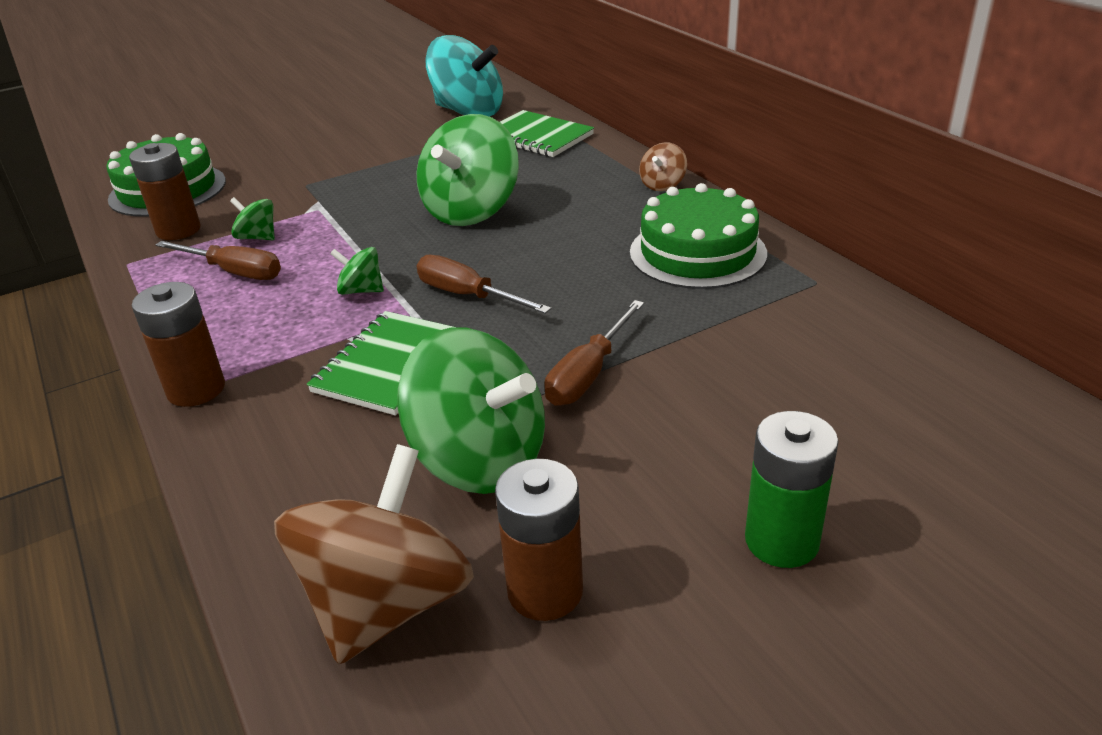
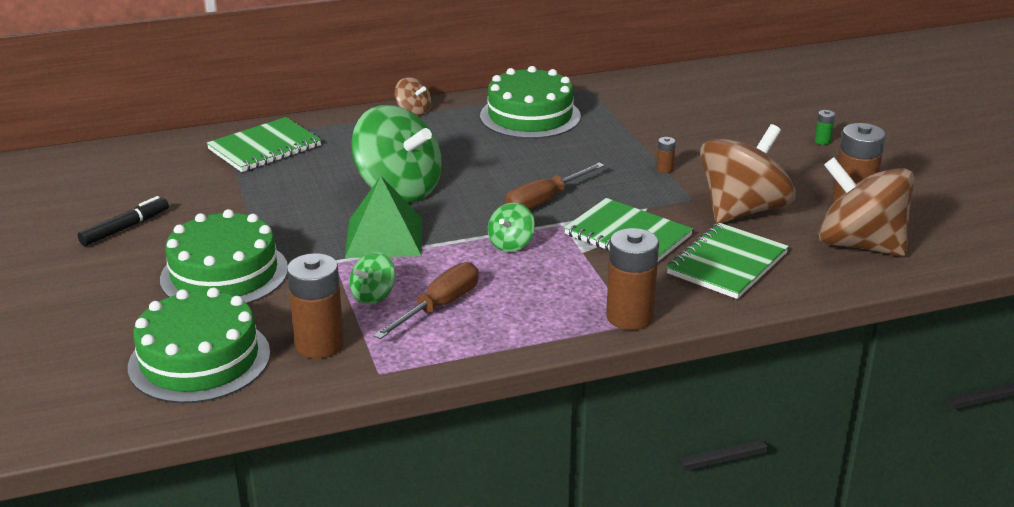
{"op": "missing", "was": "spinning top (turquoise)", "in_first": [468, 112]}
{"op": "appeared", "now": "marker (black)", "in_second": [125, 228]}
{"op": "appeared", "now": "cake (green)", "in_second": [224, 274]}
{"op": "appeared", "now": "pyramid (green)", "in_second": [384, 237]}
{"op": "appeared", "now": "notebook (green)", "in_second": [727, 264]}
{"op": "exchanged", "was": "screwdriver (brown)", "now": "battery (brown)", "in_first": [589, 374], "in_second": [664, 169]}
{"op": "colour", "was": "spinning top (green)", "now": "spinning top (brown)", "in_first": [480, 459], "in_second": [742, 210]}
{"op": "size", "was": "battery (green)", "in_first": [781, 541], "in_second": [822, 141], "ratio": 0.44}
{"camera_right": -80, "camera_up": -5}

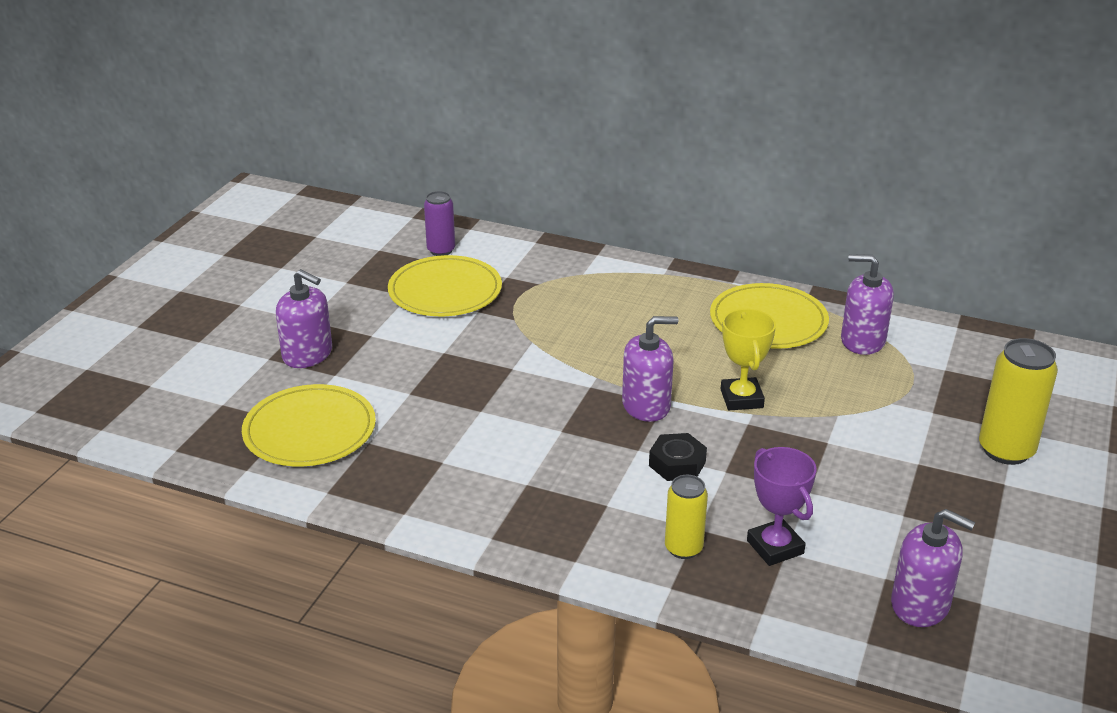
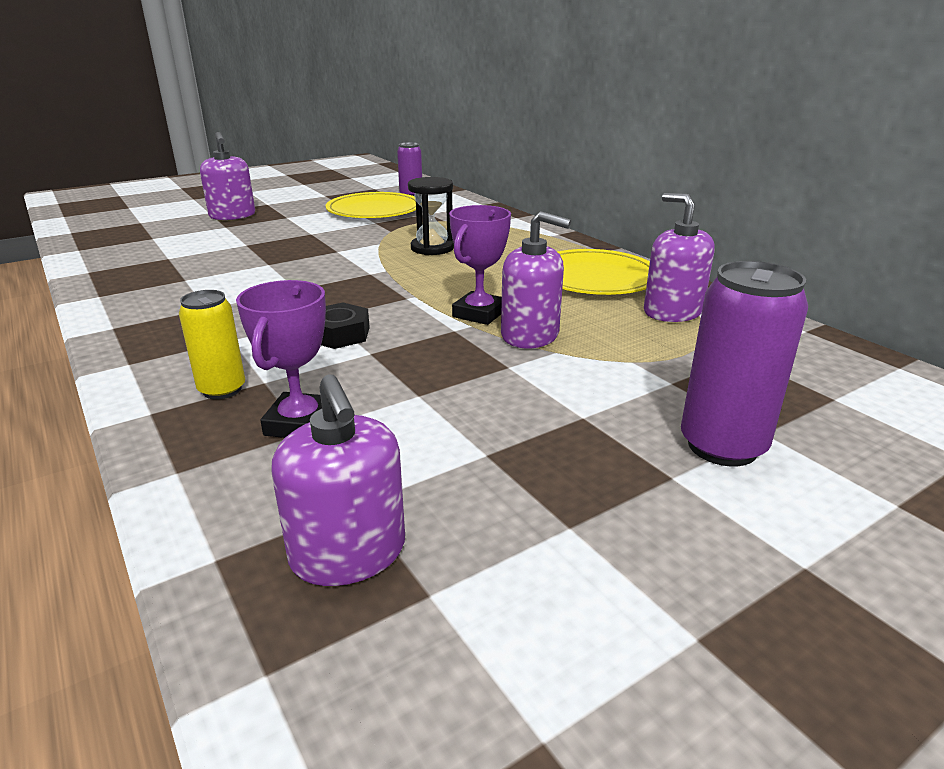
{"op": "missing", "was": "plate (yellow)", "in_first": [310, 430]}
{"op": "appeared", "now": "hourglass (black)", "in_second": [432, 248]}
{"op": "relocated", "was": "soap dispenser (purple)", "in_first": [646, 405], "in_second": [530, 335]}
{"op": "colour", "was": "trophy (yellow)", "now": "trophy (purple)", "in_first": [741, 398], "in_second": [479, 314]}
{"op": "colour", "was": "can (yellow)", "now": "can (purple)", "in_first": [1006, 450], "in_second": [722, 446]}
{"camera_right": 35, "camera_up": -5}

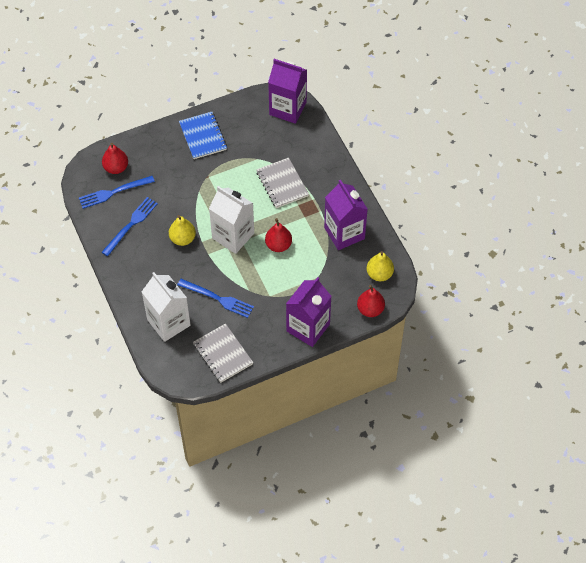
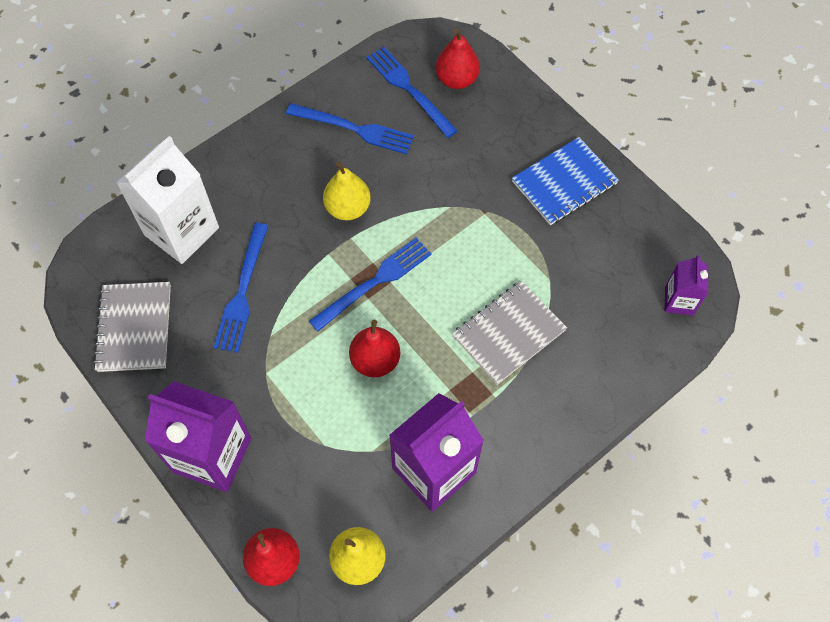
{"op": "exchanged", "was": "carton (white)", "now": "fork (blue)", "in_first": [233, 236], "in_second": [375, 282]}
{"op": "spun", "was": "notebook (grey)", "in_first": [223, 354], "in_second": [135, 328], "clockwise": -45}
{"op": "size", "was": "carton (purple)", "in_first": [287, 108], "in_second": [679, 301], "ratio": 0.52}
{"camera_right": 75, "camera_up": 5}

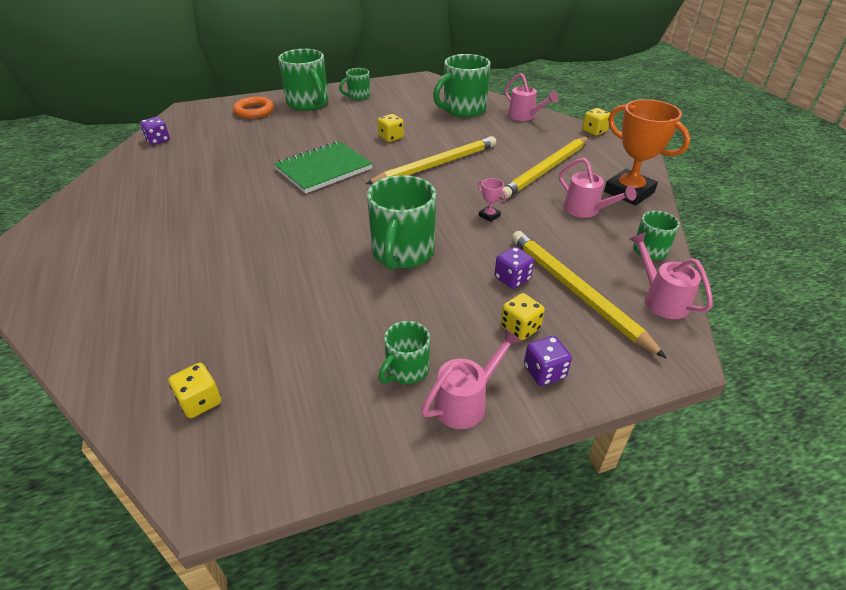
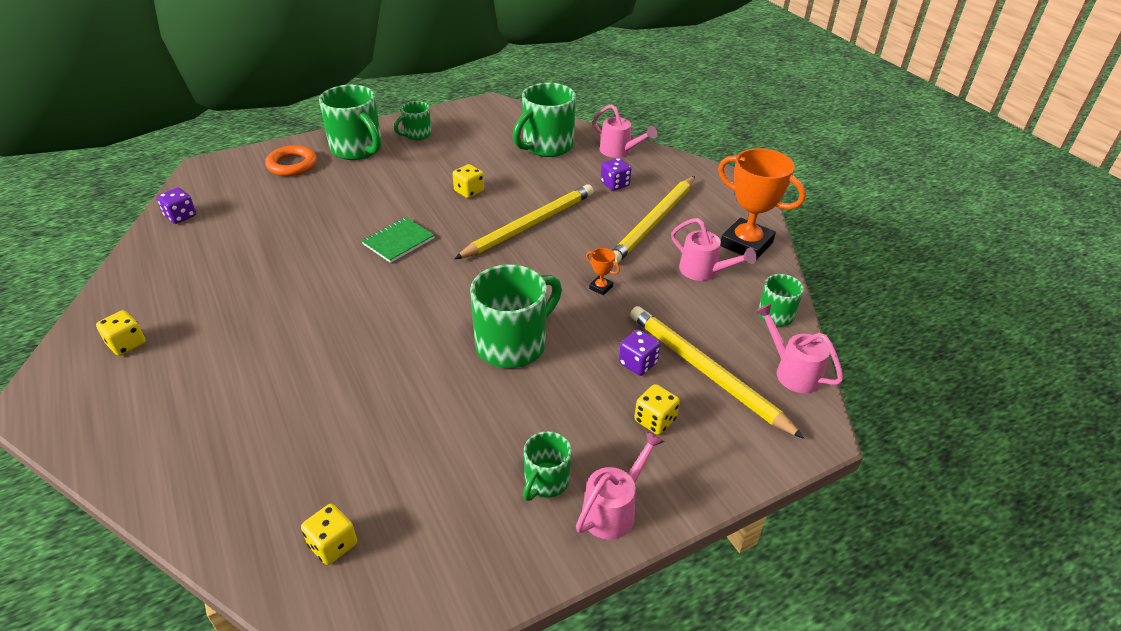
{"op": "relocated", "was": "dice (purple)", "in_first": [544, 372], "in_second": [615, 184]}
{"op": "relocated", "was": "dice (yellow)", "in_first": [594, 131], "in_second": [127, 344]}
{"op": "colour", "was": "trophy (pink)", "now": "trophy (orange)", "in_first": [489, 216], "in_second": [601, 287]}
{"op": "spun", "was": "mug (green)", "in_first": [402, 253], "in_second": [513, 344], "clockwise": -135}
{"op": "size", "was": "notebook (green)", "in_first": [323, 169], "in_second": [398, 241], "ratio": 0.62}
{"camera_right": -10, "camera_up": 0}

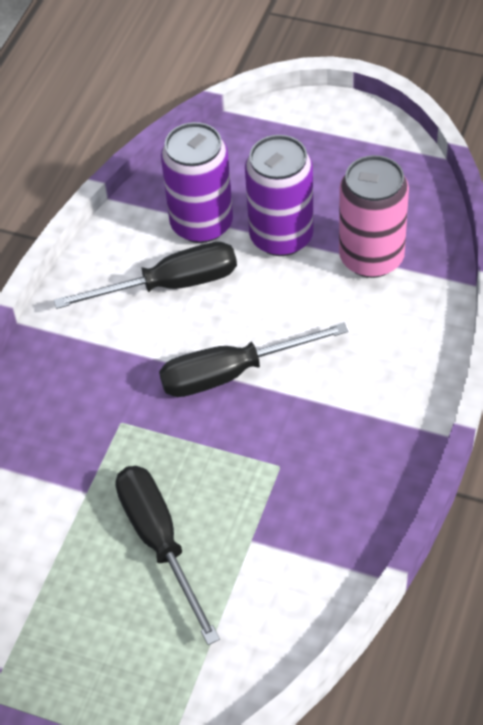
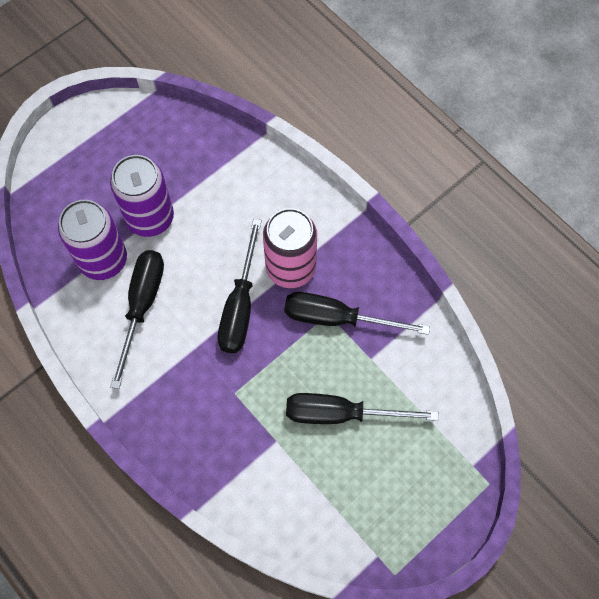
{"op": "appeared", "now": "screwdriver (black)", "in_second": [337, 318]}
{"op": "relocated", "was": "can (pink)", "in_first": [371, 258], "in_second": [290, 268]}
{"camera_right": -65, "camera_up": 15}

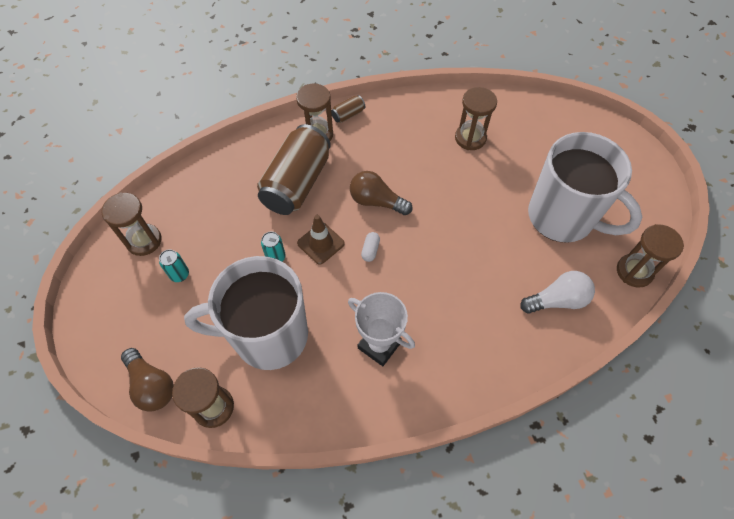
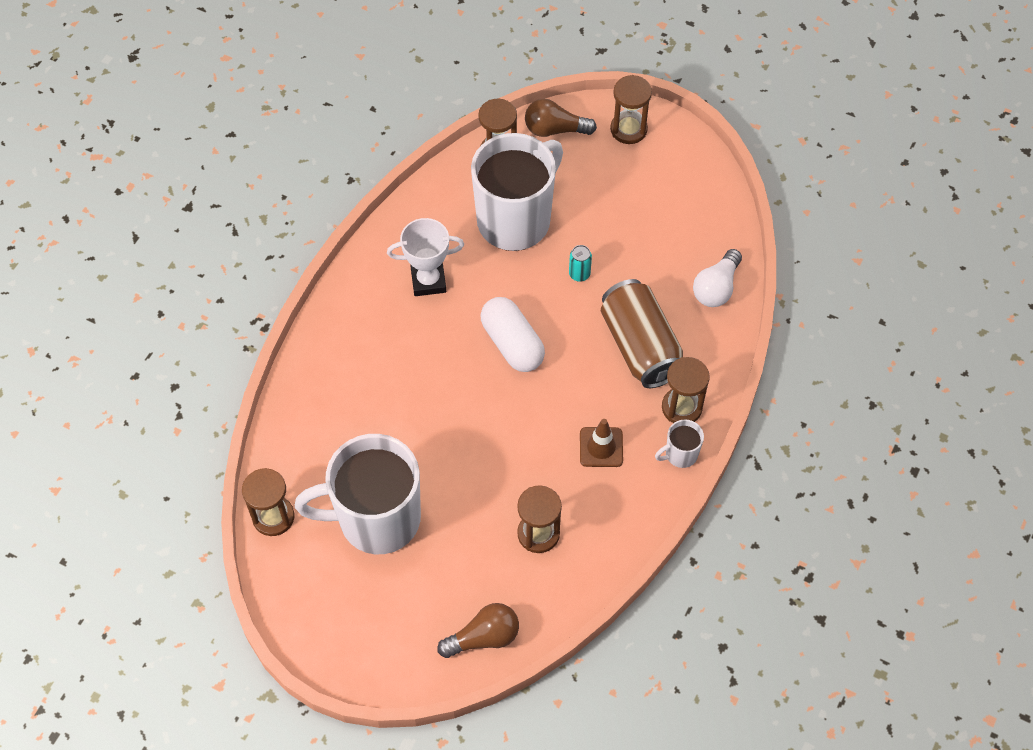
{"op": "missing", "was": "can (turquoise)", "in_first": [179, 274]}
{"op": "relocated", "was": "hourglass (brown)", "in_first": [144, 241], "in_second": [628, 129]}
{"op": "relocated", "was": "traffic cone (brown)", "in_first": [321, 243], "in_second": [601, 447]}
{"op": "relocated", "was": "light bulb (brown)", "in_first": [376, 201], "in_second": [483, 637]}
{"op": "relocated", "was": "light bulb (white)", "in_first": [557, 300], "in_second": [716, 288]}
{"op": "exchanged", "was": "can (brown)", "now": "mug (white)", "in_first": [348, 115], "in_second": [680, 454]}
{"op": "size", "was": "capsule (white)", "in_first": [370, 250], "in_second": [512, 344], "ratio": 2.39}
{"camera_right": 135, "camera_up": 0}

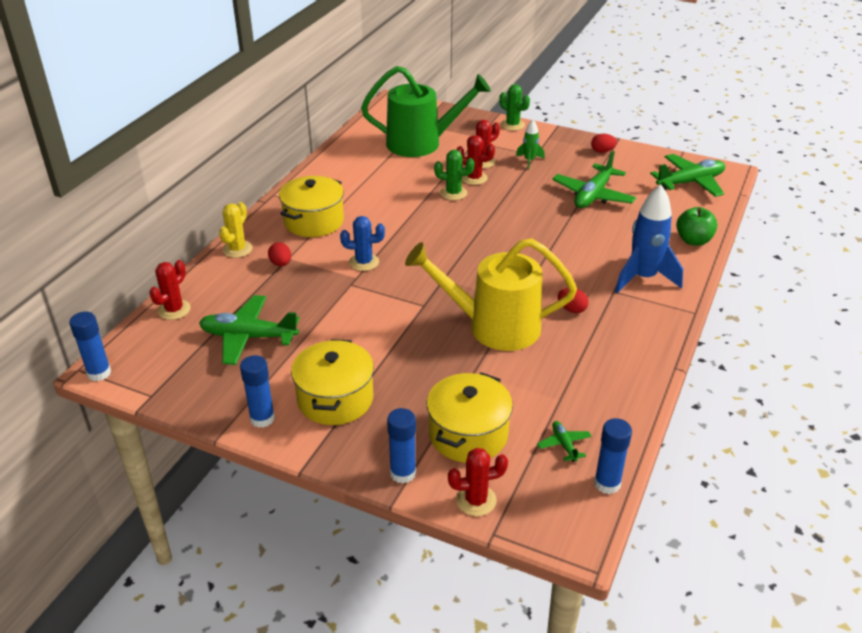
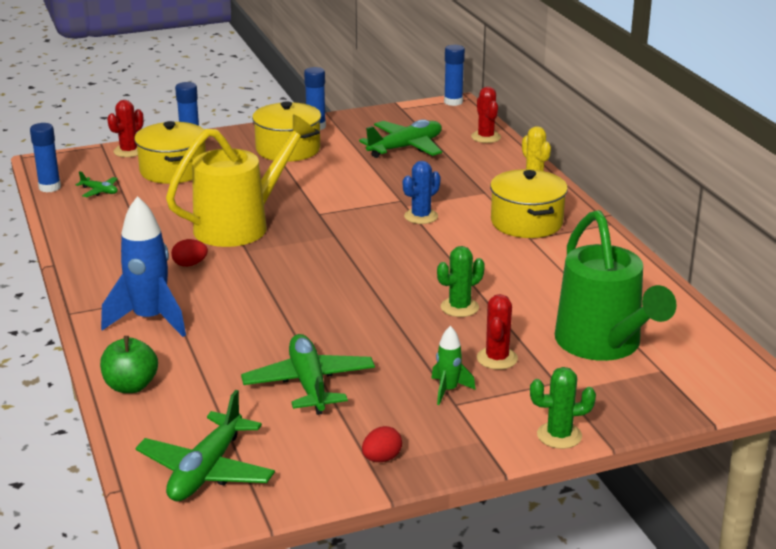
{"op": "missing", "was": "egg (red)", "in_first": [281, 264]}
{"op": "missing", "was": "cactus (red)", "in_first": [474, 178]}
{"op": "spun", "was": "watering can (green)", "in_first": [422, 143], "in_second": [604, 345], "clockwise": -60}
{"camera_right": 135, "camera_up": -10}

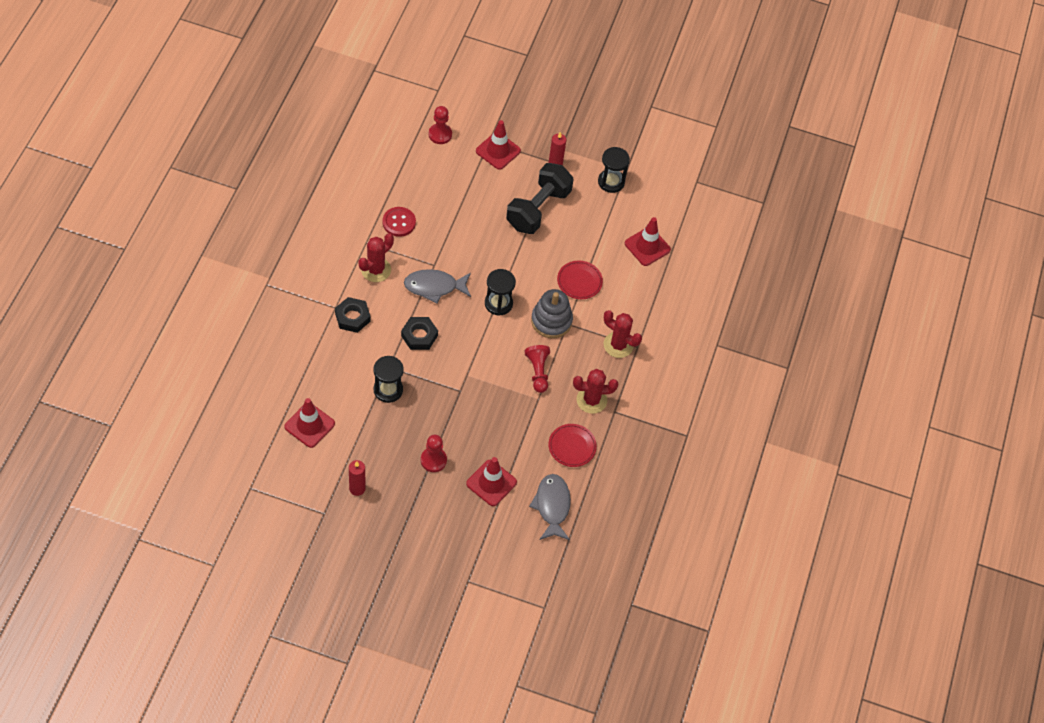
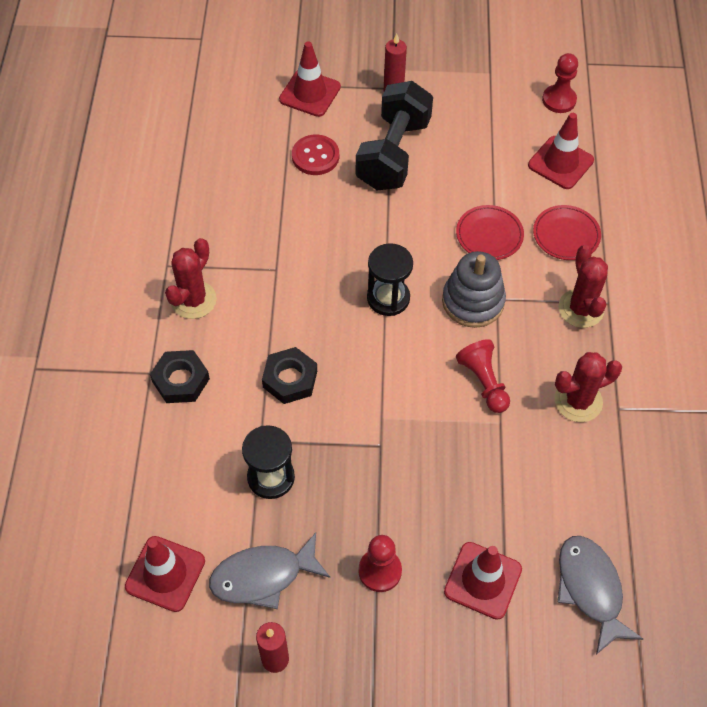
{"op": "missing", "was": "hourglass (black)", "in_first": [611, 182]}
{"op": "relocated", "was": "button (red)", "in_first": [399, 222], "in_second": [315, 156]}
{"op": "relocated", "was": "fish (grey)", "in_first": [434, 287], "in_second": [263, 576]}
{"op": "relocated", "was": "pawn (red)", "in_first": [440, 134], "in_second": [559, 100]}
{"op": "relocated", "was": "plate (red)", "in_first": [572, 446], "in_second": [566, 235]}
{"op": "spun", "was": "cactus (red)", "in_first": [618, 345], "in_second": [581, 309], "clockwise": 60}
{"camera_right": -10, "camera_up": 0}

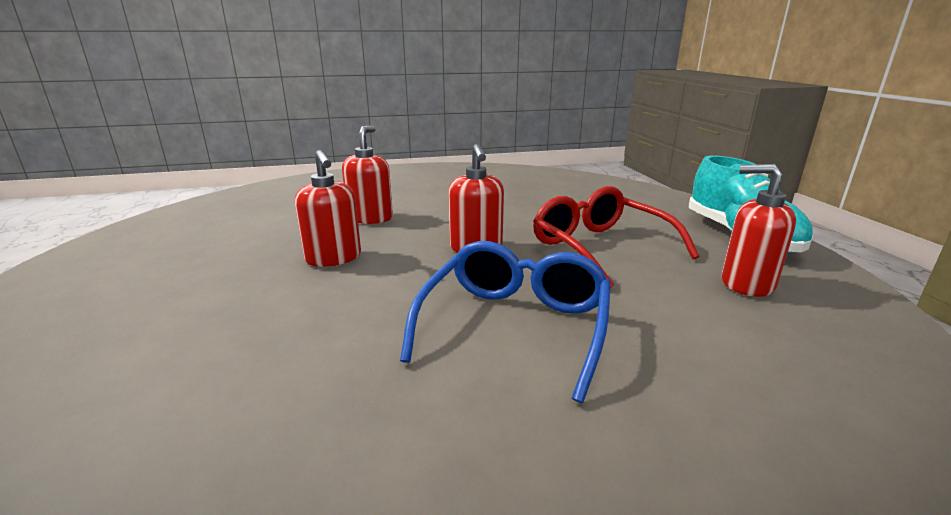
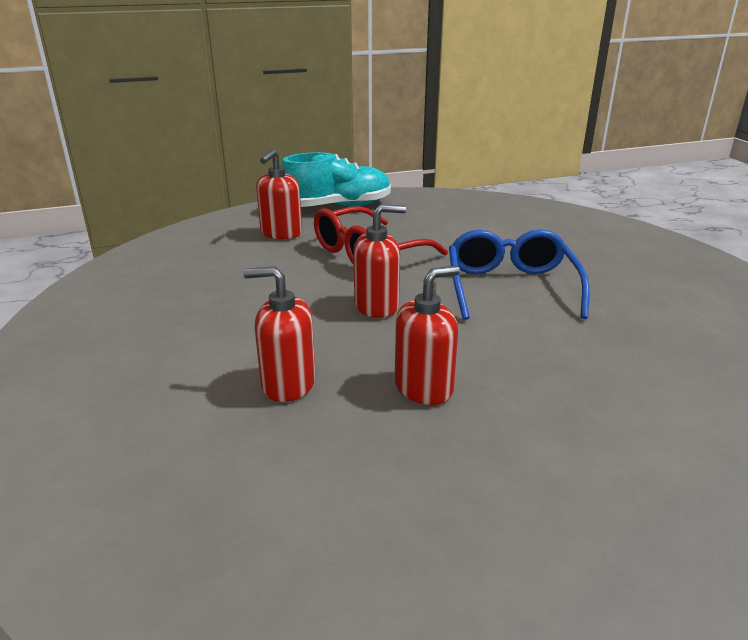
{"op": "relocated", "was": "soap dispenser (red)", "in_first": [746, 284], "in_second": [281, 233]}
{"op": "spun", "was": "glasses (blue)", "in_first": [515, 325], "in_second": [510, 287], "clockwise": 75}
{"camera_right": -95, "camera_up": 5}

